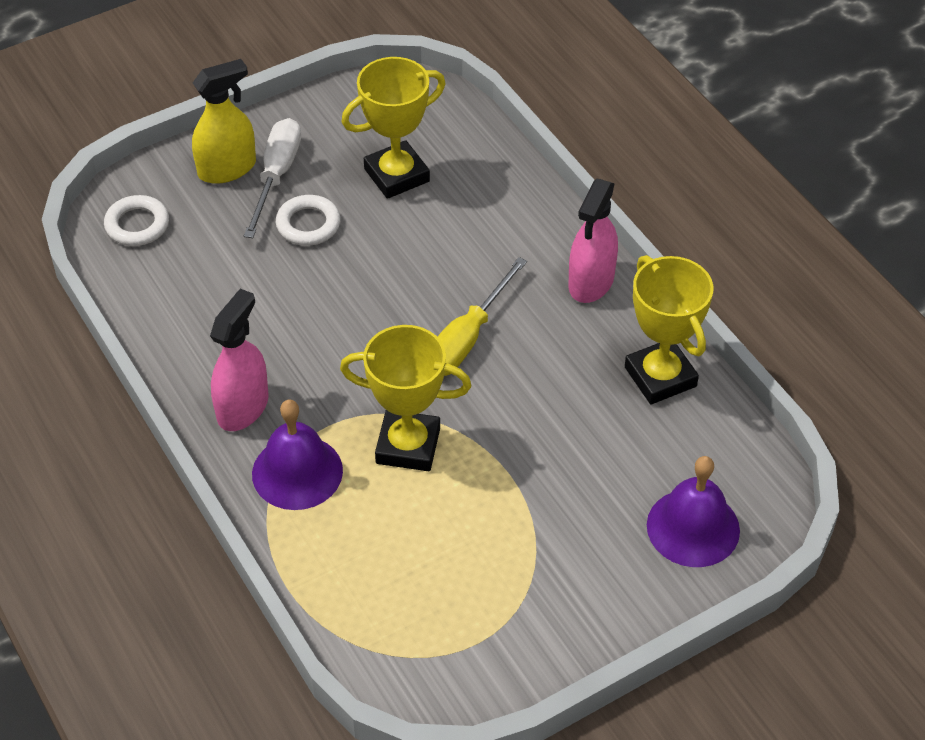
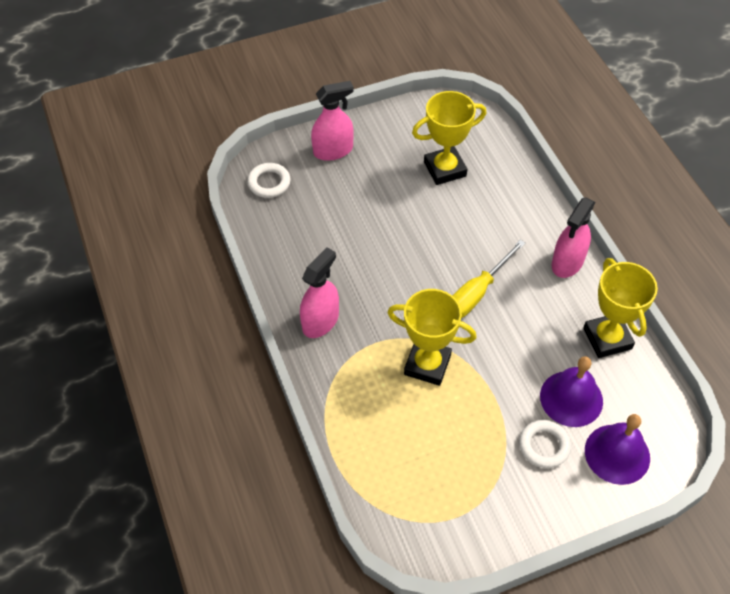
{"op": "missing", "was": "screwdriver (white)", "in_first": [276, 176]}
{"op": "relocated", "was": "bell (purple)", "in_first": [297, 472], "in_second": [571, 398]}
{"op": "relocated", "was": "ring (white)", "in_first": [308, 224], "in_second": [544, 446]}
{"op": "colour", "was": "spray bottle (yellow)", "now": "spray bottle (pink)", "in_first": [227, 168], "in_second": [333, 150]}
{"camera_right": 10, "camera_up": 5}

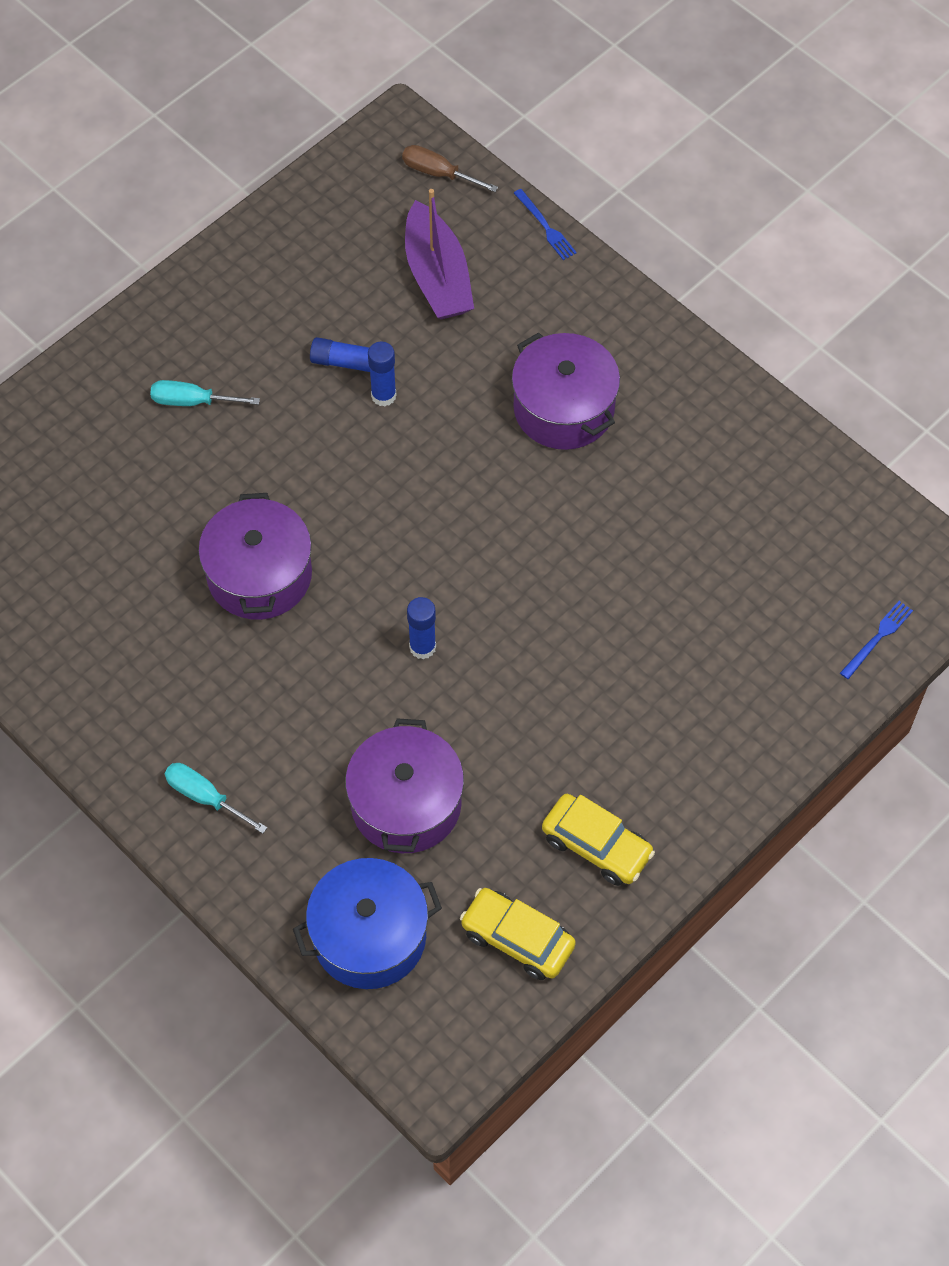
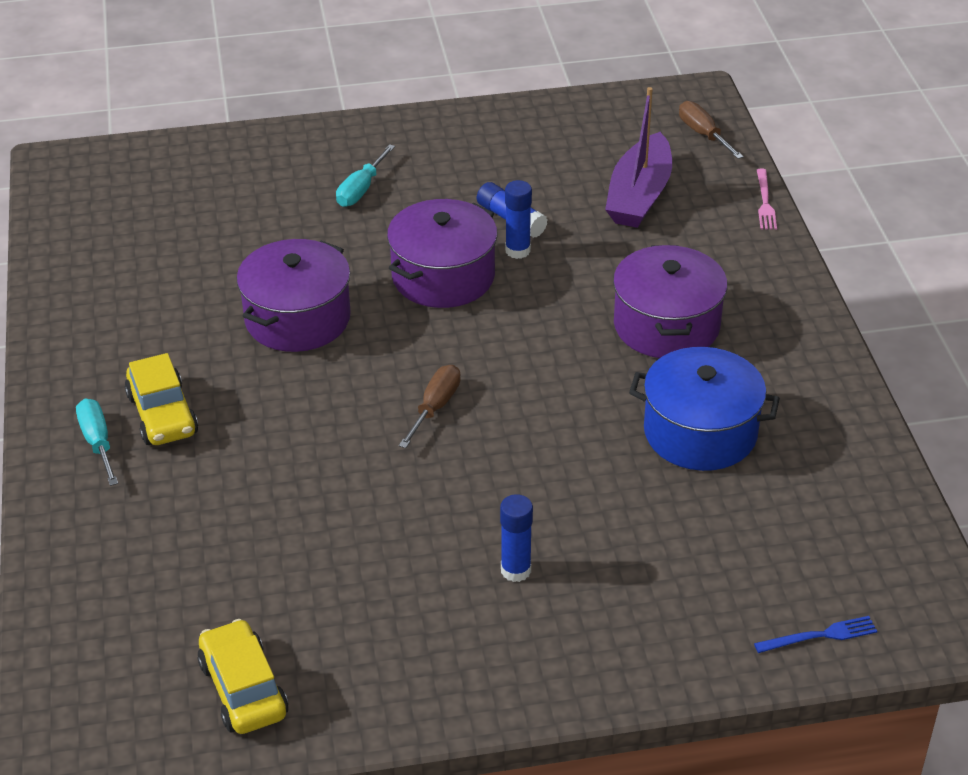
{"op": "appeared", "now": "screwdriver (brown)", "in_second": [435, 407]}
{"op": "relocated", "was": "pot (blue)", "in_first": [369, 936], "in_second": [700, 432]}
{"op": "relocated", "was": "pot (purple)", "in_first": [406, 804], "in_second": [443, 276]}
{"op": "relocated", "was": "glue stick (blue)", "in_first": [422, 647], "in_second": [515, 570]}
{"op": "relocated", "was": "car (yellow)", "in_first": [596, 846], "in_second": [162, 415]}
{"op": "colour", "was": "fork (blue)", "now": "fork (pink)", "in_first": [545, 227], "in_second": [765, 202]}
{"op": "spun", "was": "screwdriver (turquoise)", "in_first": [192, 401], "in_second": [361, 189], "clockwise": -105}
{"camera_right": 35, "camera_up": -20}

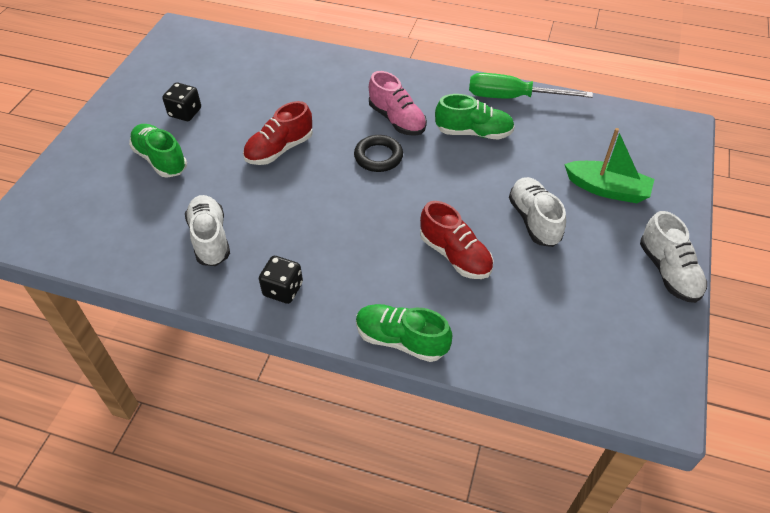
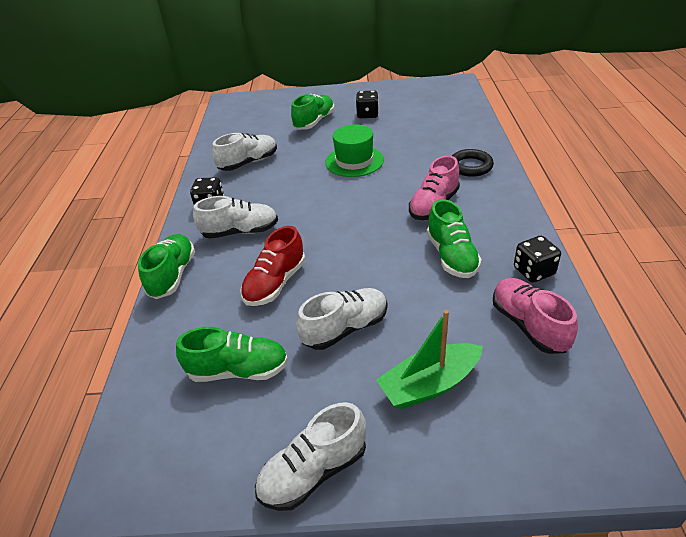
{"op": "appeared", "now": "shoe (green)", "in_second": [238, 370]}
{"op": "appeared", "now": "shoe (white)", "in_second": [240, 232]}
{"op": "appeared", "now": "shoe (pink)", "in_second": [528, 325]}
{"op": "relocated", "was": "ring (black)", "in_first": [378, 157], "in_second": [470, 166]}
{"op": "exchanged", "was": "shoe (red)", "now": "hat (green)", "in_first": [279, 149], "in_second": [354, 161]}
{"op": "exchanged", "was": "screwdriver (green)", "now": "dice (black)", "in_first": [512, 97], "in_second": [534, 271]}
{"op": "spun", "was": "boat (green)", "in_first": [607, 189], "in_second": [429, 384], "clockwise": 60}
{"camera_right": 75, "camera_up": -10}

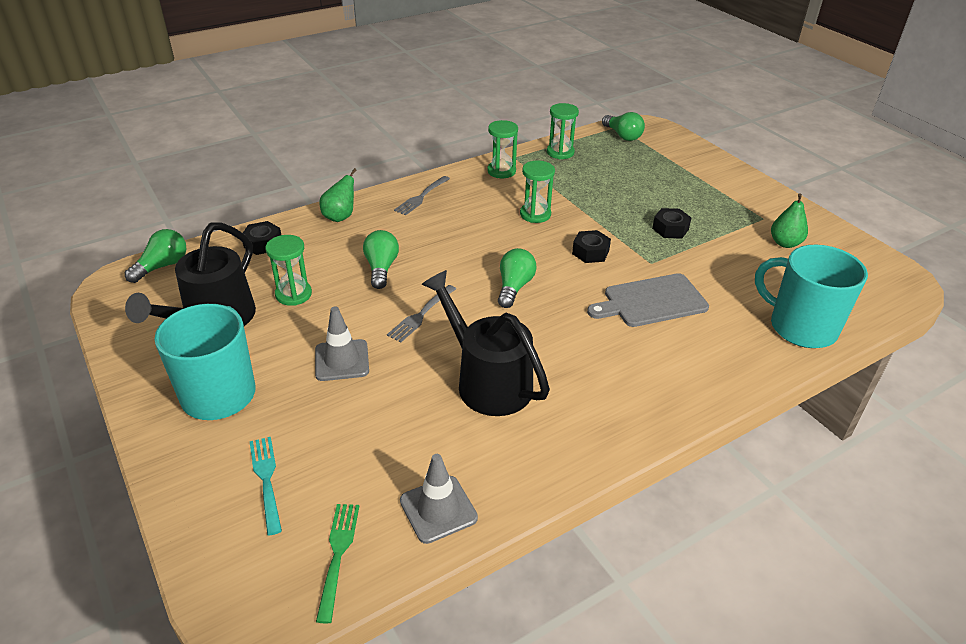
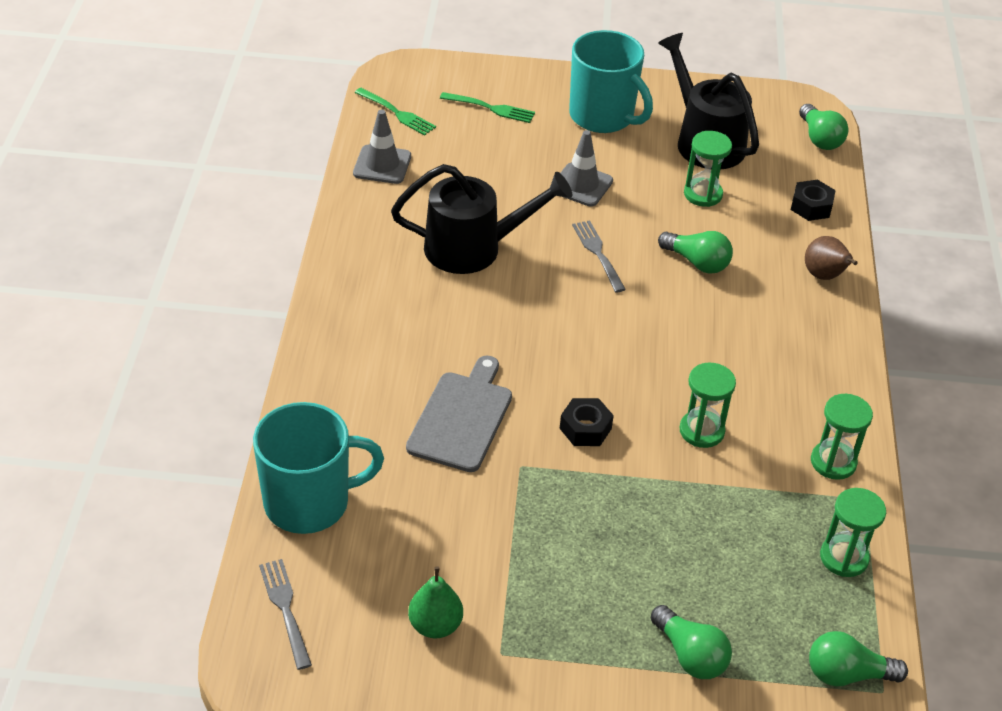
{"op": "missing", "was": "nut (black)", "in_first": [670, 229]}
{"op": "relocated", "was": "fork (grey)", "in_first": [421, 196], "in_second": [286, 610]}
{"op": "relocated", "was": "light bulb (green)", "in_first": [514, 287], "in_second": [690, 655]}
{"op": "colour", "was": "fork (turquoise)", "now": "fork (green)", "in_first": [267, 480], "in_second": [490, 108]}
{"op": "colour", "was": "pear (green)", "now": "pear (brown)", "in_first": [340, 217], "in_second": [824, 276]}
{"camera_right": 125, "camera_up": 5}

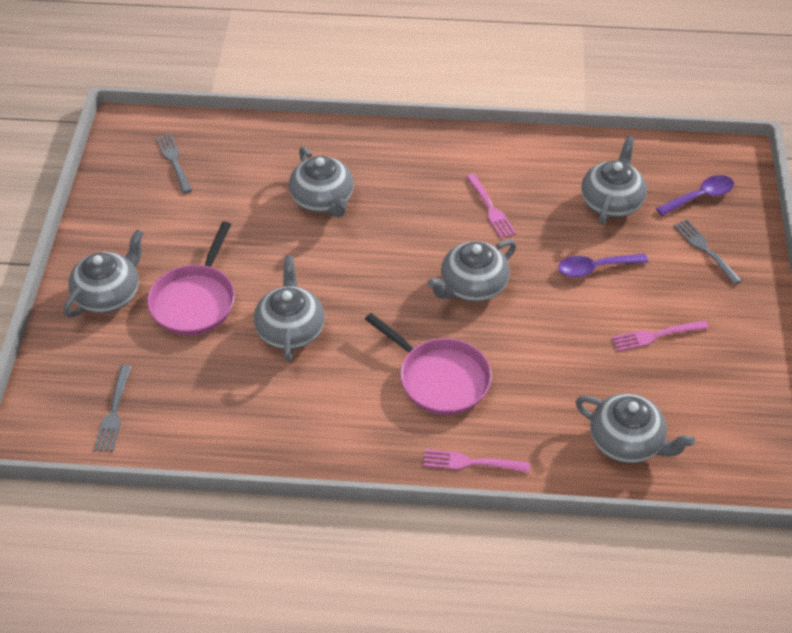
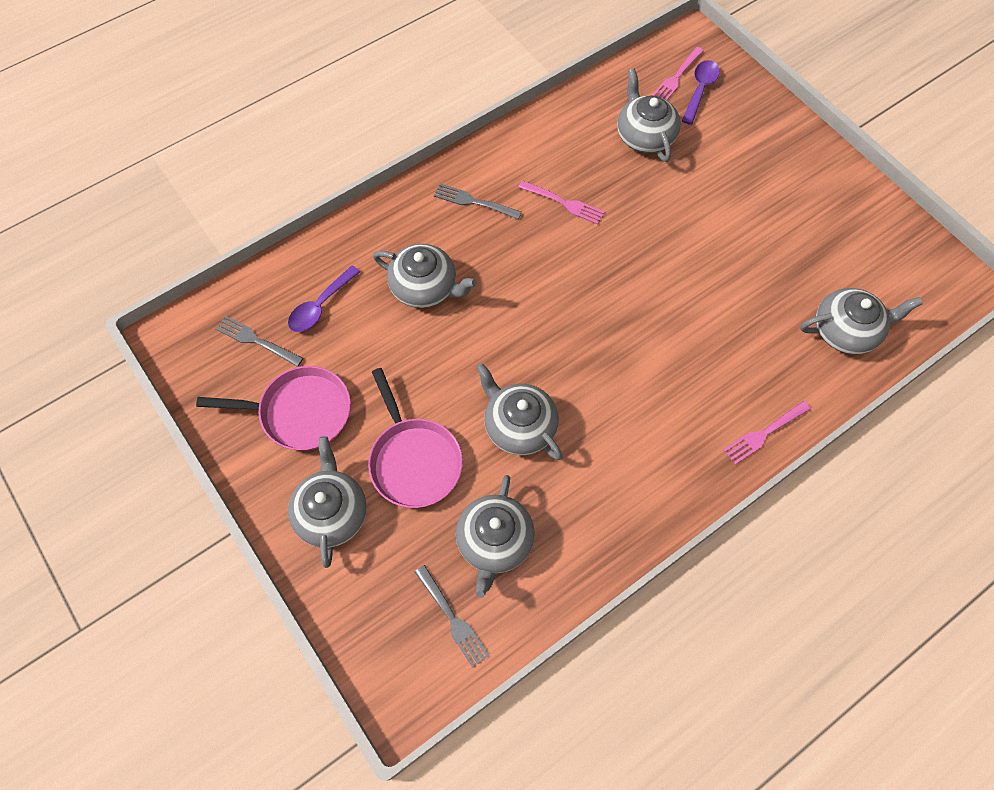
{"op": "relocated", "was": "pan (pink)", "in_first": [440, 378], "in_second": [300, 412]}
{"op": "relocated", "was": "teapot (grey)", "in_first": [472, 286], "in_second": [494, 542]}
{"op": "relocated", "was": "spoon (purple)", "in_first": [595, 268], "in_second": [320, 306]}
{"op": "relocated", "was": "fork (pink)", "in_first": [656, 335], "in_second": [676, 77]}
{"op": "relocated", "was": "fork (grey)", "in_first": [706, 250], "in_second": [474, 202]}
{"camera_right": -40, "camera_up": 15}

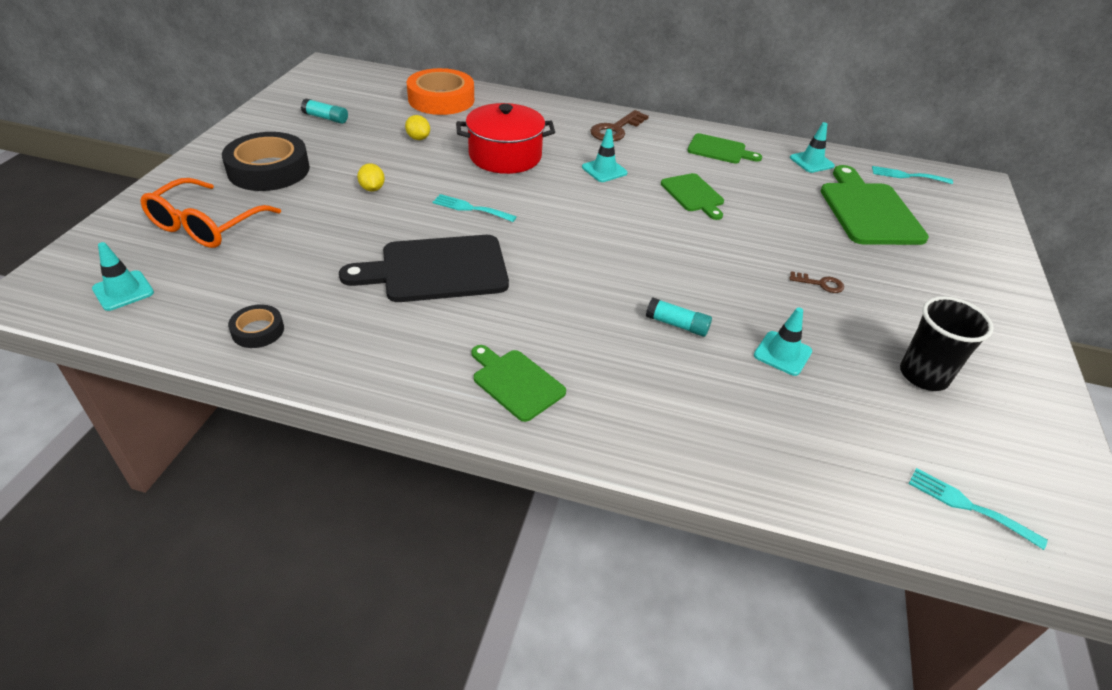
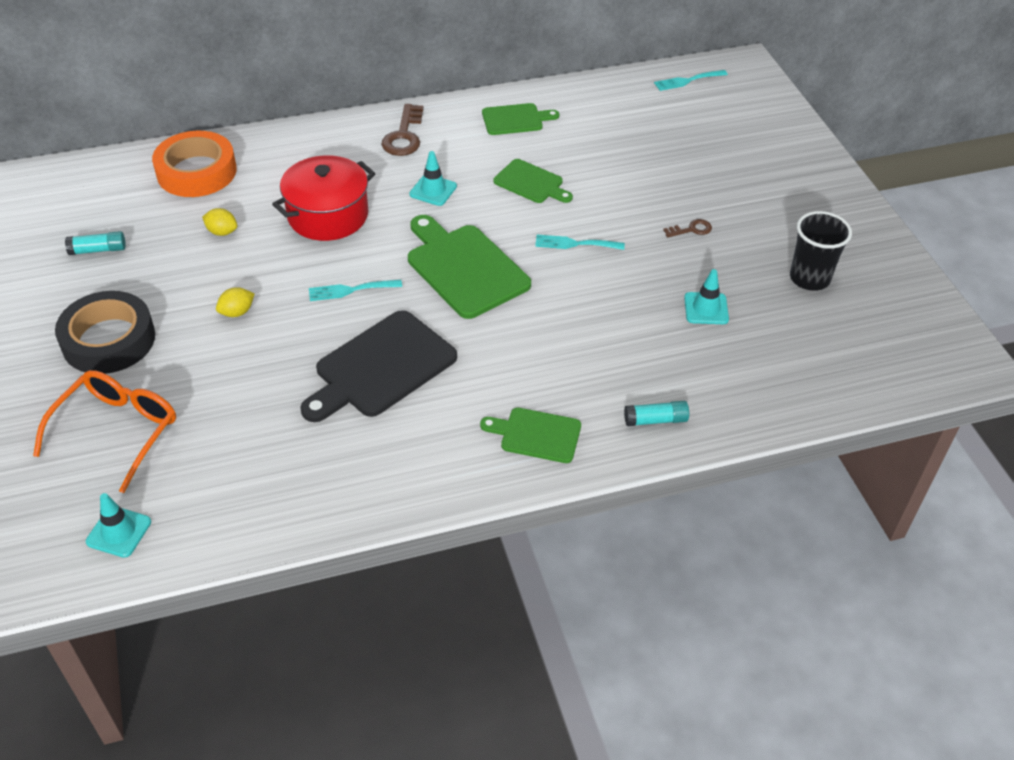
{"op": "missing", "was": "tape (black)", "in_first": [258, 330]}
{"op": "missing", "was": "traffic cone (turquoise)", "in_first": [811, 162]}
{"op": "relocated", "was": "glue stick (turquoise)", "in_first": [677, 325], "in_second": [656, 420]}
{"op": "relocated", "was": "cutting board (green)", "in_first": [868, 211], "in_second": [464, 268]}
{"op": "relocated", "was": "fork (turquoise)", "in_first": [968, 506], "in_second": [574, 244]}
{"op": "spun", "was": "glasses (orange)", "in_first": [205, 226], "in_second": [118, 430], "clockwise": -150}
{"op": "spun", "was": "lemon (yellow)", "in_first": [372, 189], "in_second": [237, 312], "clockwise": -75}
{"camera_right": -30, "camera_up": 5}

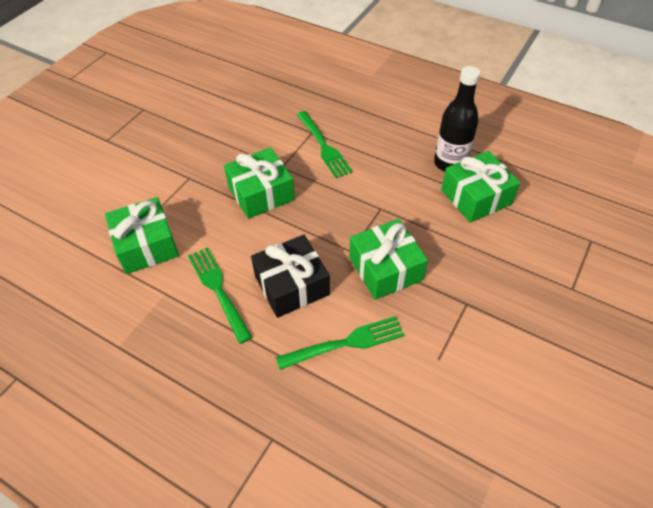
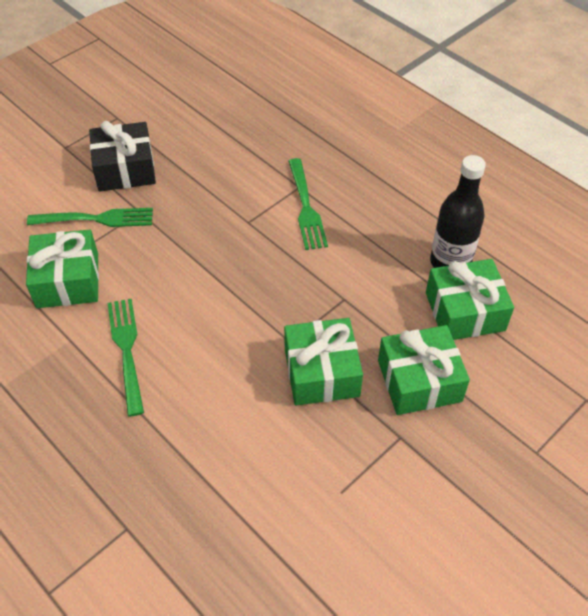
{"op": "relocated", "was": "gift (green)", "in_first": [261, 193], "in_second": [419, 381]}
{"op": "relocated", "was": "gift (black)", "in_first": [291, 285], "in_second": [125, 169]}
{"op": "relocated", "was": "fork (green)", "in_first": [345, 343], "in_second": [95, 219]}
{"camera_right": 15, "camera_up": 0}

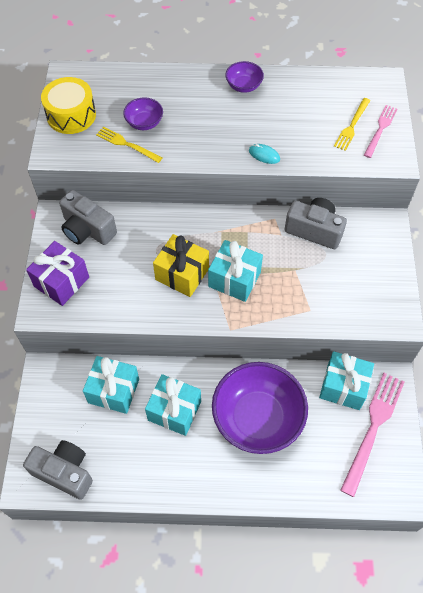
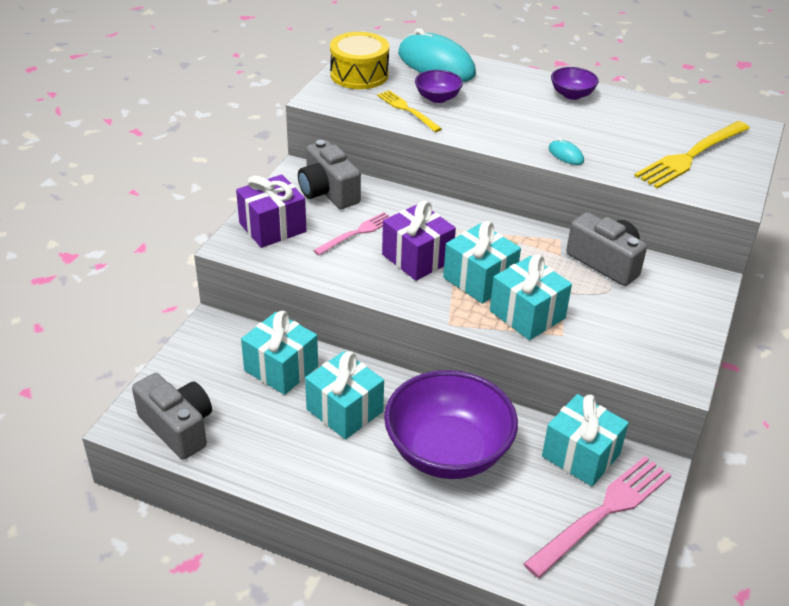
{"op": "appeared", "now": "mouse (turquoise)", "in_second": [436, 64]}
{"op": "appeared", "now": "gift (turquoise)", "in_second": [527, 314]}
{"op": "relocated", "was": "fork (pink)", "in_first": [380, 129], "in_second": [357, 233]}
{"op": "colour", "was": "gift (yellow)", "now": "gift (purple)", "in_first": [182, 274], "in_second": [417, 258]}
{"op": "size", "was": "fork (yellow)", "in_first": [352, 126], "in_second": [691, 156], "ratio": 1.7}
{"camera_right": 20, "camera_up": -20}

